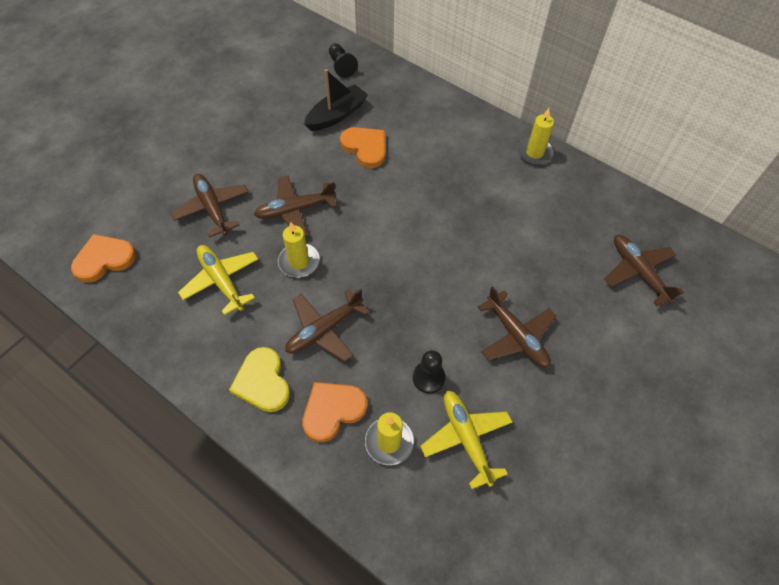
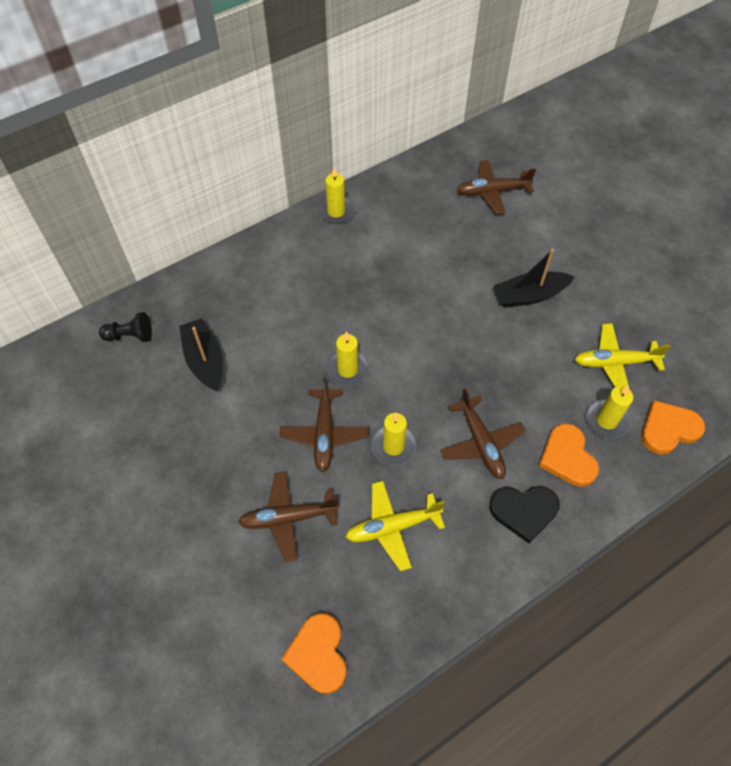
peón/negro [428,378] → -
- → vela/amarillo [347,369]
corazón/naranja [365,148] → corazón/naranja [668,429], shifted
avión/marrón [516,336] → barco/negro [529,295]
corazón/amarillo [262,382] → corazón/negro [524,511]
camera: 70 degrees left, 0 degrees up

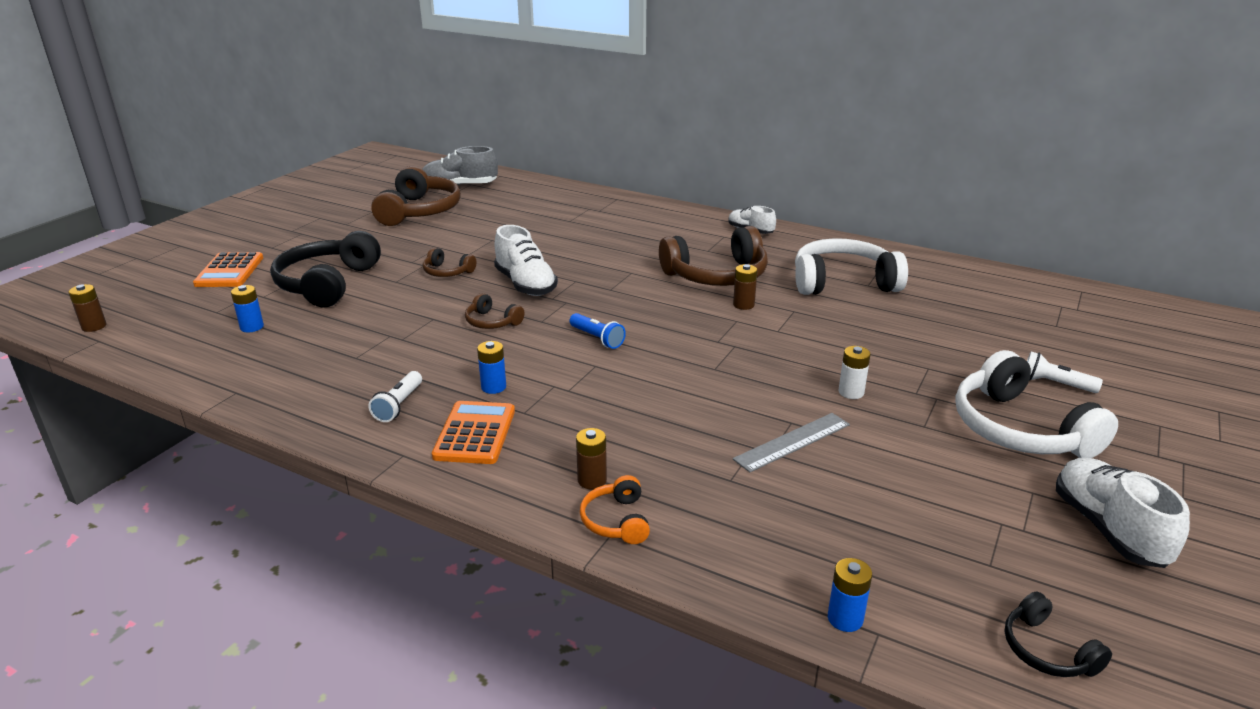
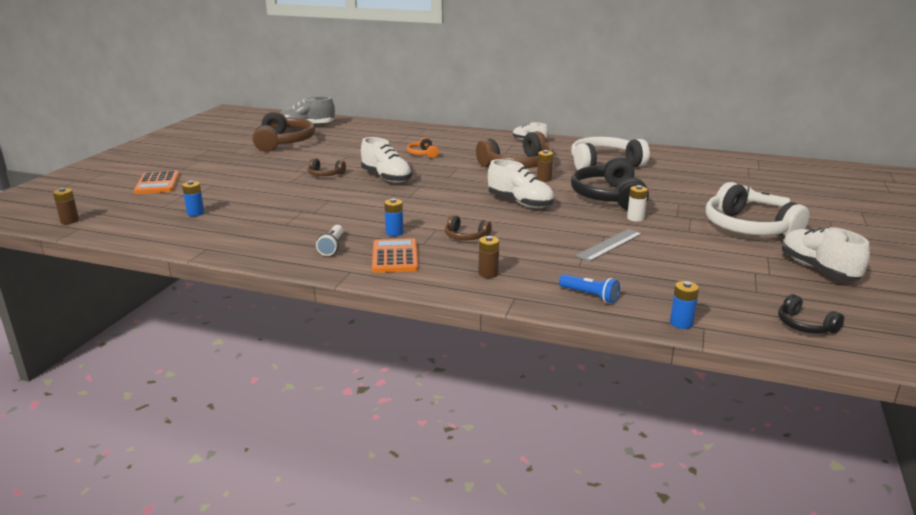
- → zapato/blanco [520,203]
auriculares/negro [327,284] → auriculares/negro [609,197], shifted
auriculares/marrón [492,322] → auriculares/marrón [465,236], shifted
lámpara de mano/azul [597,338] → lámpara de mano/azul [590,295], shifted
auriculares/naranja [616,521] → auriculares/naranja [423,154], shifted
camera: 10 degrees left, 5 degrees down

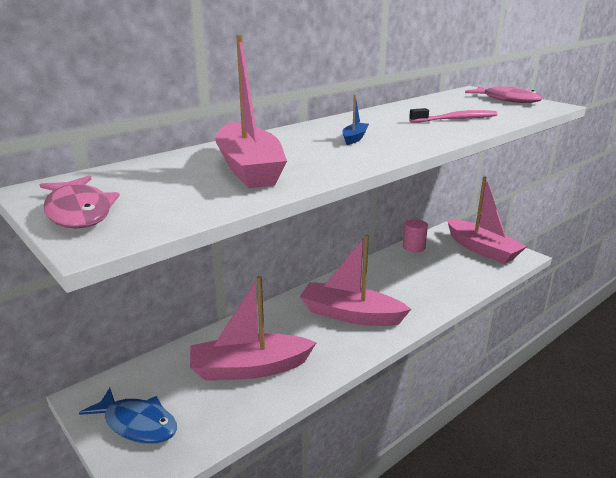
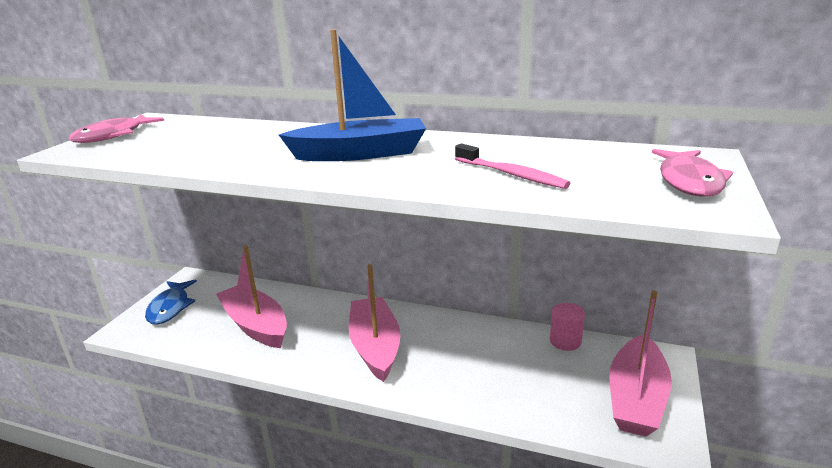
barco/rosa [249,168] → -
barco/azul [354,138] → barco/azul [360,154], x2.39
camera: 60 degrees right, 0 degrees up

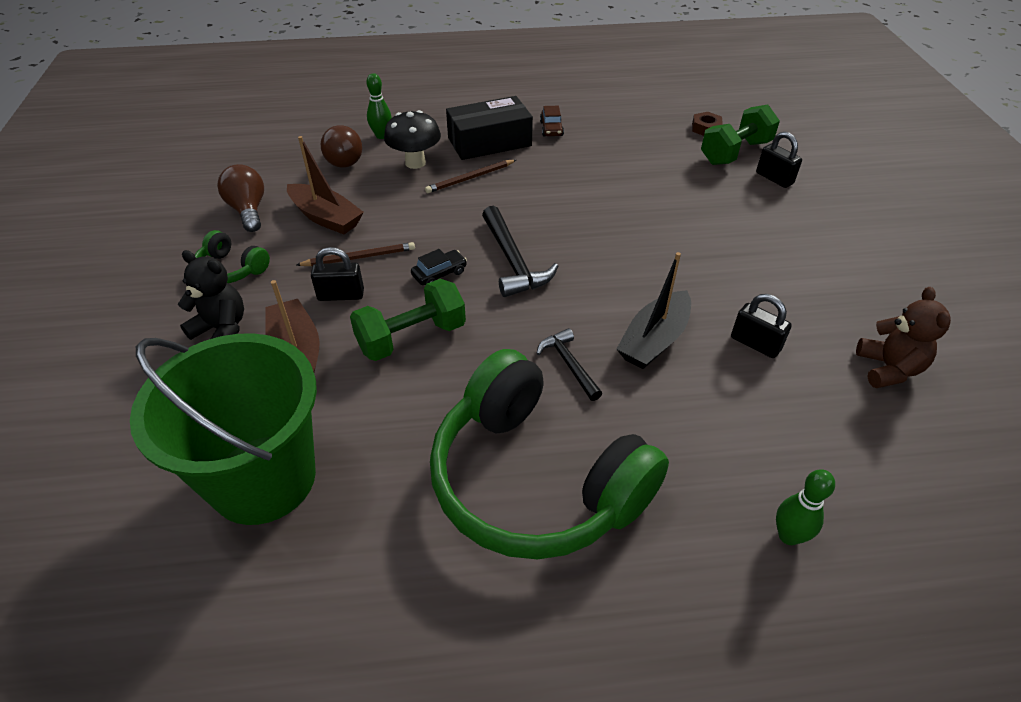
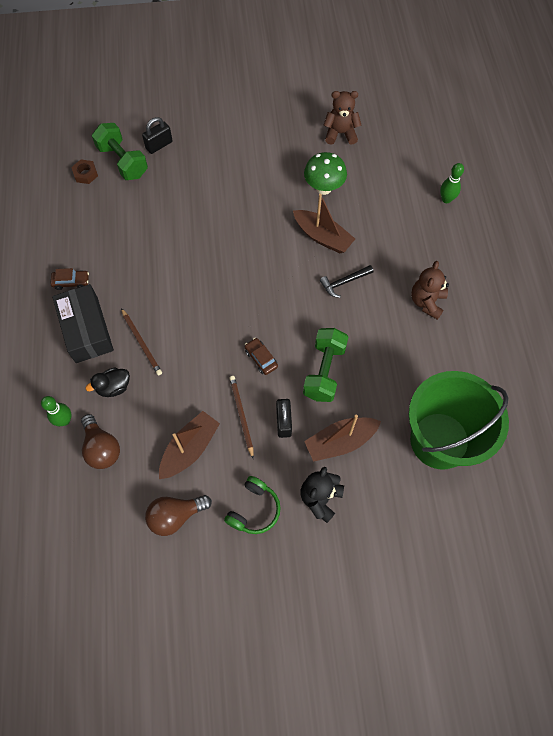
martillo/negro [513,261] → -
seta/negro [415,163] → pato/negro [114,387]
auriculares/verde [535,480] → osito/marrón [427,302]
candado/negro [755,343] → seta/verde [324,188]
coche/negro [439,274] → coche/marrón [261,358]
barco/negro [654,340] → barco/marrón [322,237]
bombilla/marrón [344,159] → bombilla/marrón [102,448], 75 degrees clockwise
mancuerna/verde [411,337] → mancuerna/verde [324,371], 45 degrees clockwise
camera: 90 degrees left, 20 degrees up

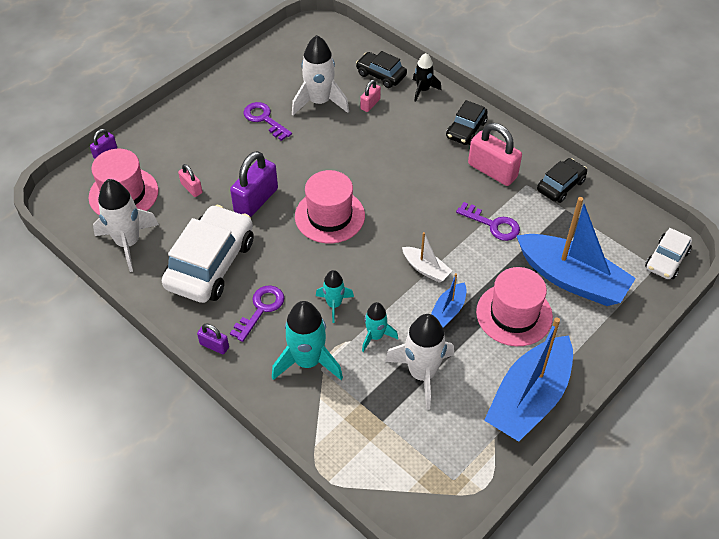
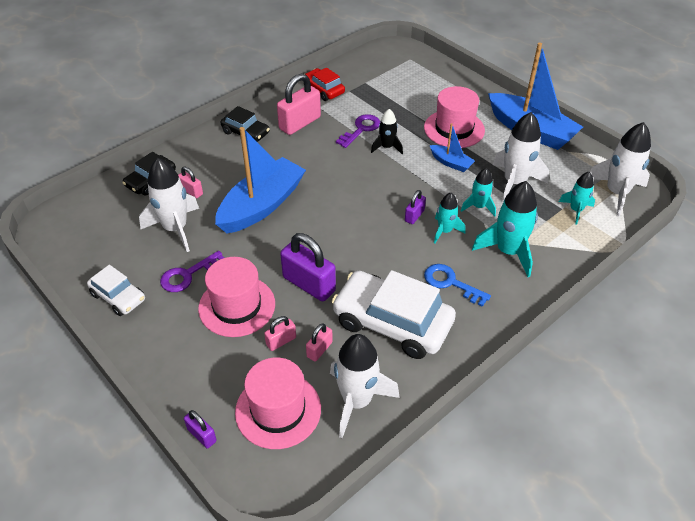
barco/blanco [426,269] → -
- → candado/rosa [319,349]
- → cohete/turquesa [576,210]
- → cohete/blanco [616,193]
candado/morado [214,345] → candado/morado [414,215], shifted
sombrero/rosa [329,216] → sombrero/rosa [237,306], shifted
cohete/negro [423,90] → cohete/negro [387,147], shifted
barco/azul [571,279] → barco/azul [261,205], shifted
coche/blanco [666,260] → coche/blanco [118,297], shifted
llave/morado [261,309] → llave/azul [451,283]
coche/negro [560,185] → coche/rojo [323,90]
camera: 85 degrees left, 5 degrees down

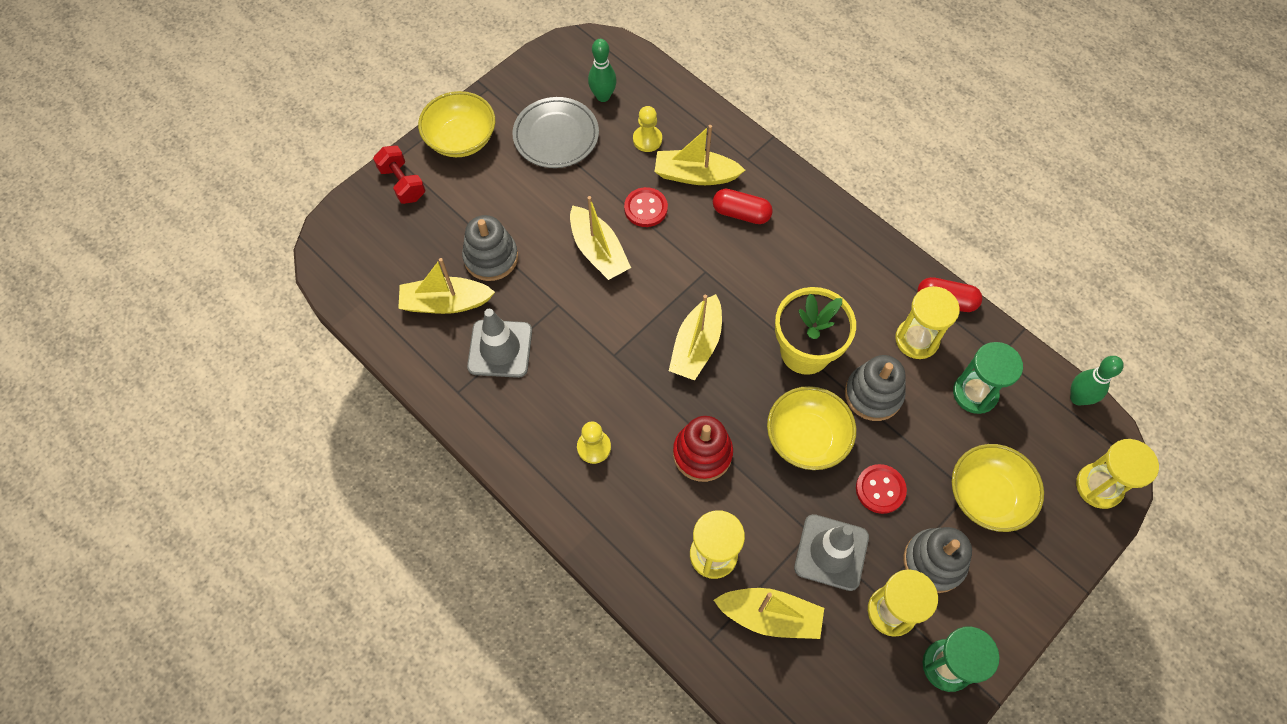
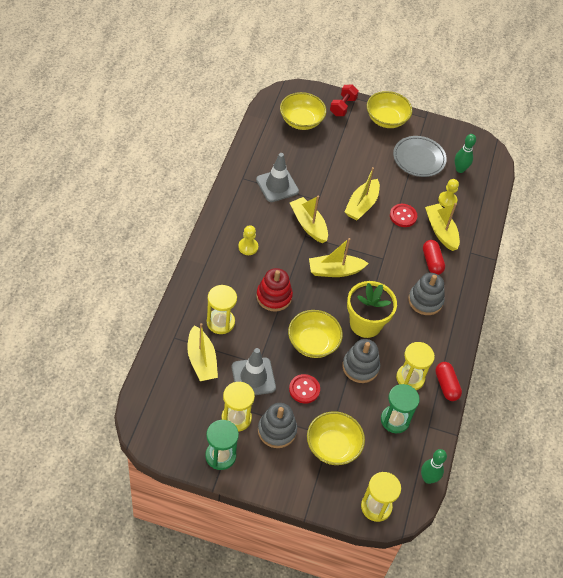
- → cuenco/amarillo [301,121]
barco/amarillo [446,303] → barco/amarillo [308,225], shifted
juguete apilable/gris [491,257] → juguete apilable/gris [425,300], shifted
camera: 55 degrees right, 10 degrees down

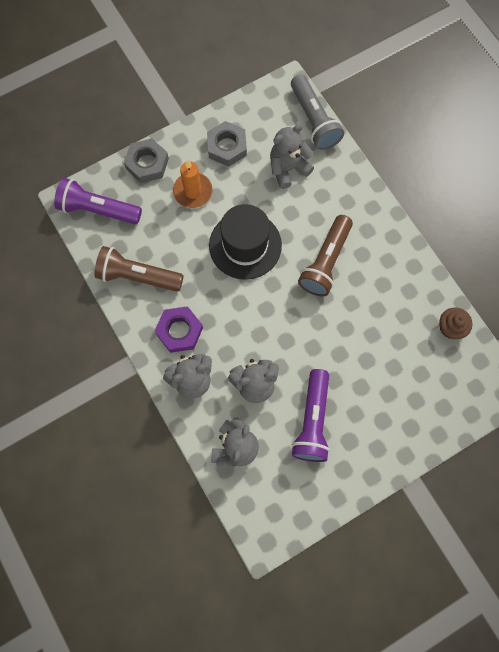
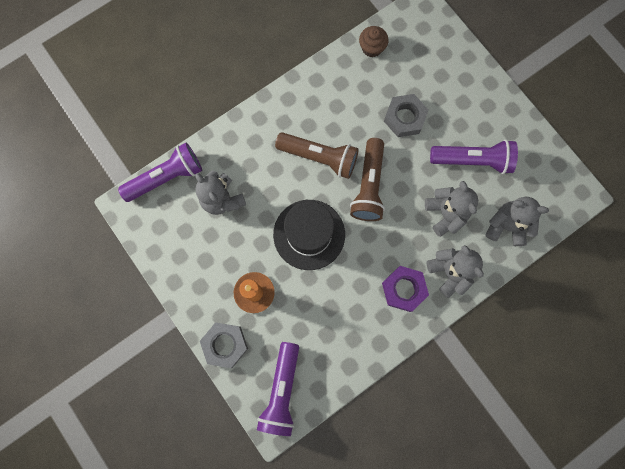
lámpara de mano/marrón [138,276] → lámpara de mano/marrón [368,186], shifted
tuerca/gris [227,147] → tuerca/gris [404,118], shifted
lámpara de mano/gris [314,120] → lámpara de mano/morado [166,177]
camera: 95 degrees left, 5 degrees up

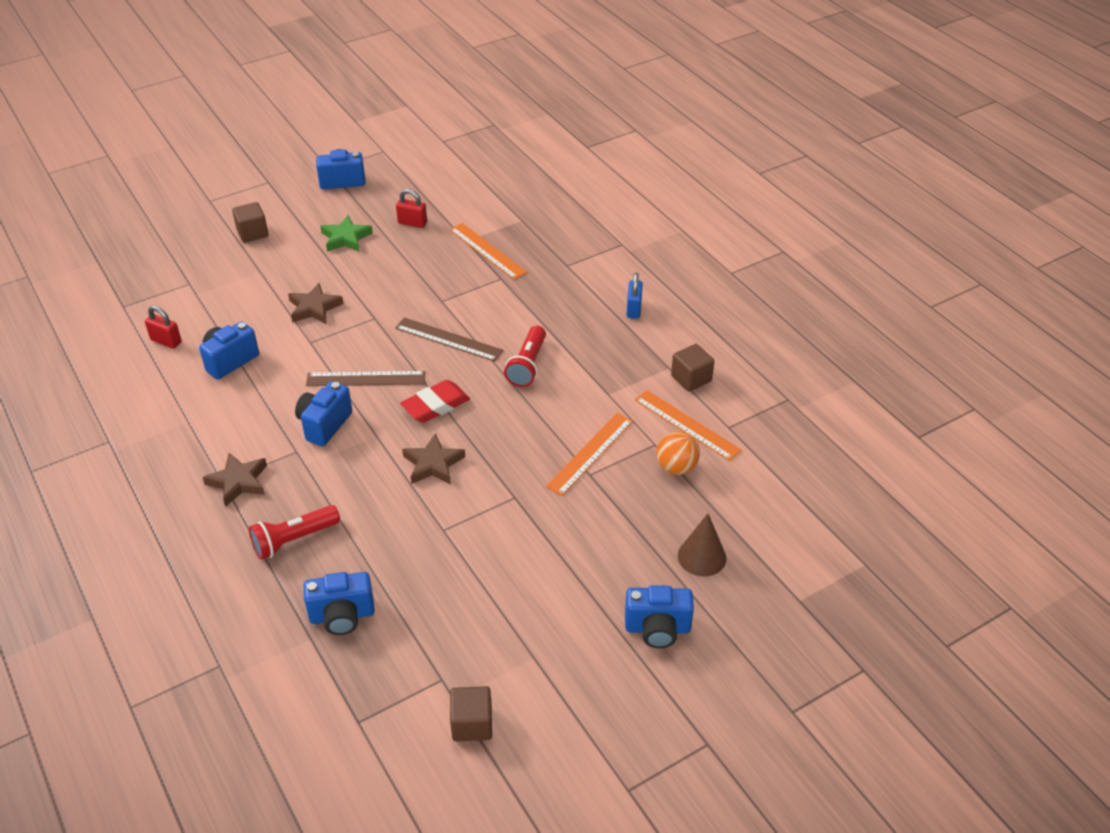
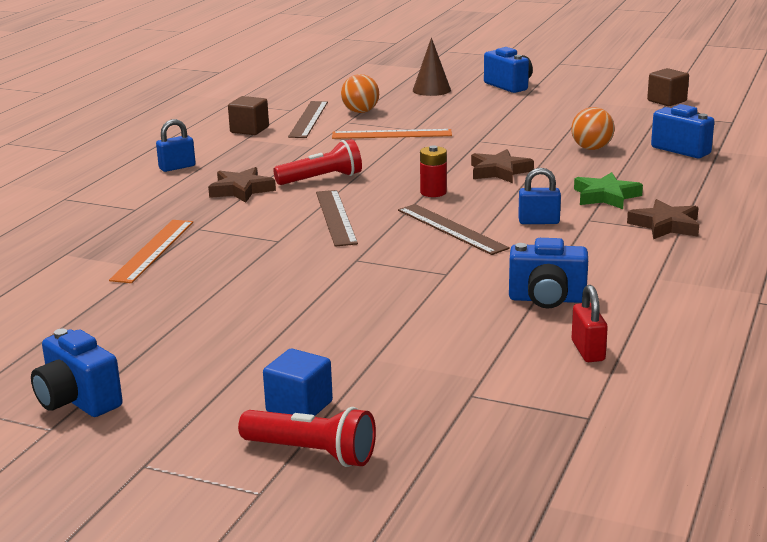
candado/rojo [412,223] → -
- → pelota/naranja [591,148]
lámpara de mano/rojo [293,540] → lámpara de mano/rojo [312,453], shifted
estrella/marrón [314,308] → estrella/marrón [241,190], shifted
estrella/verde [346,238] → estrella/verde [606,196], shifted
cámara/azul [324,425] → candado/azul [538,221]
goma de borrar/rojo [435,405] → pila/rojo [433,192]
cubo/marrón [252,233] → cubo/azul [299,407]
regla/naranja [687,425] → regla/marrón [308,119]
camera: 125 degrees left, 20 degrees down

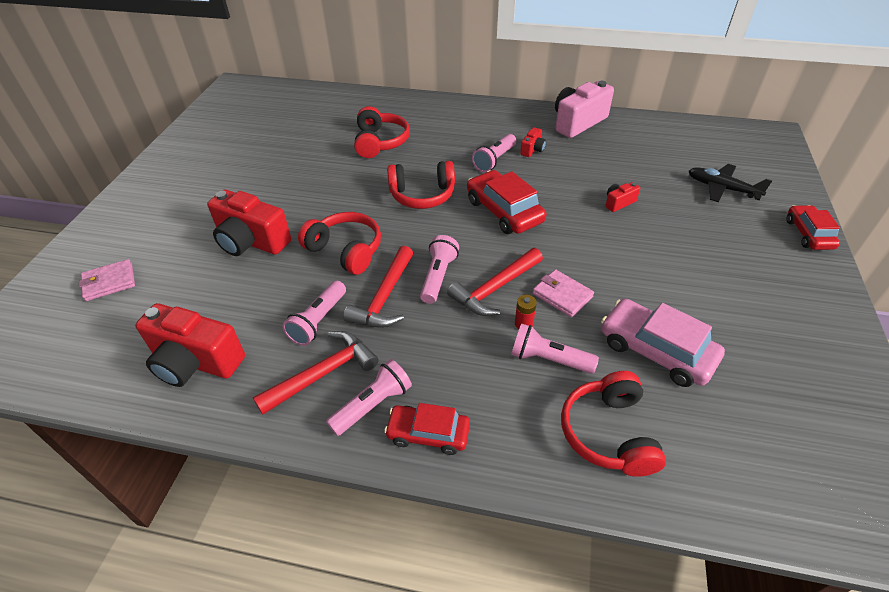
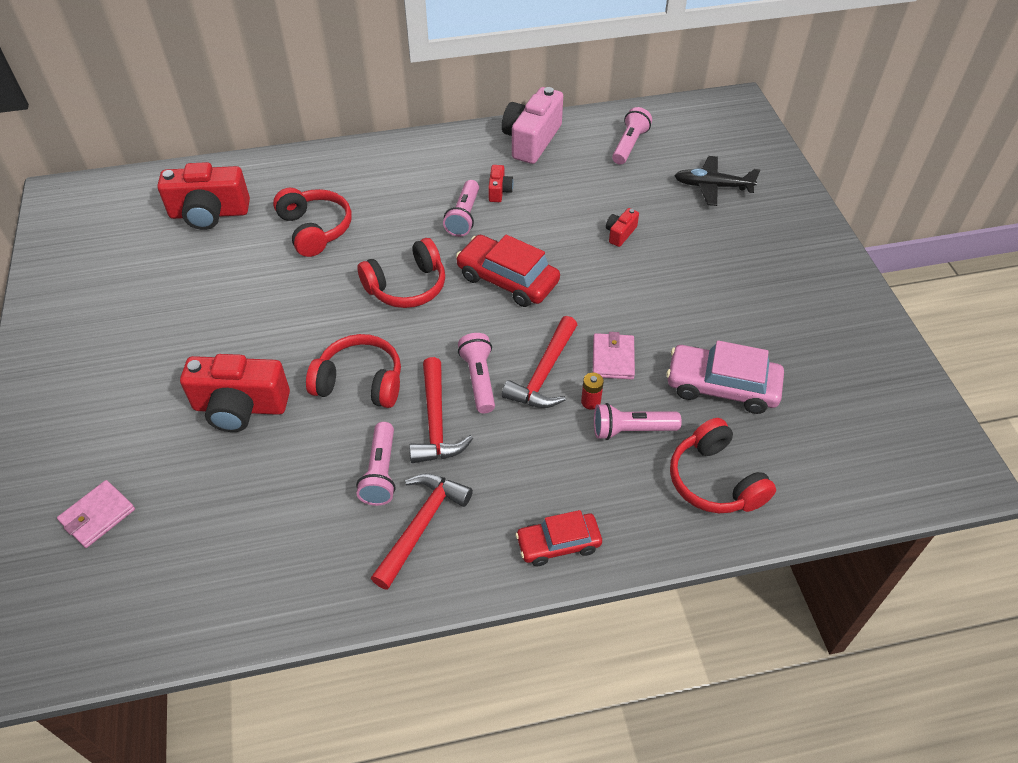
coche/rojo [808,234] → -
cámara/rojo [195,362] → cámara/rojo [209,213], shifted
lámpara de mano/rosa [373,405] → lámpara de mano/rosa [629,145], shifted
cartera/rosa [562,295] → cartera/rosa [613,358], 75 degrees clockwise
camera: 25 degrees left, 5 degrees up

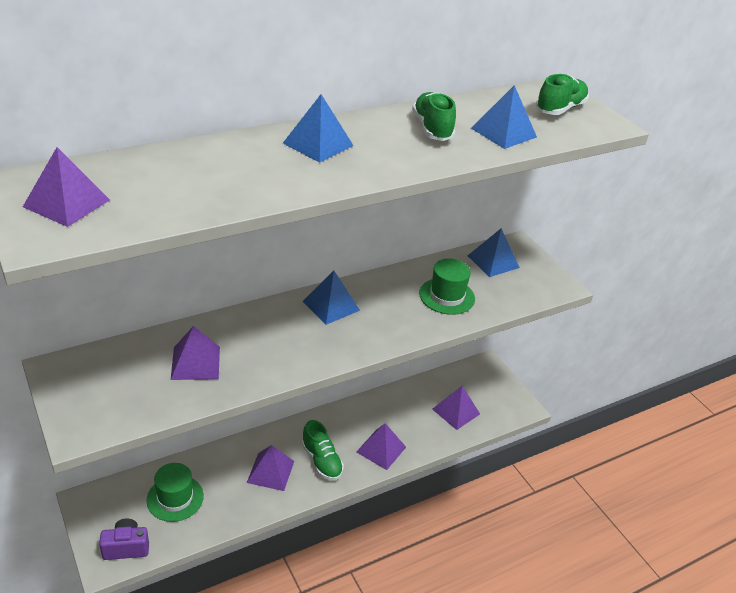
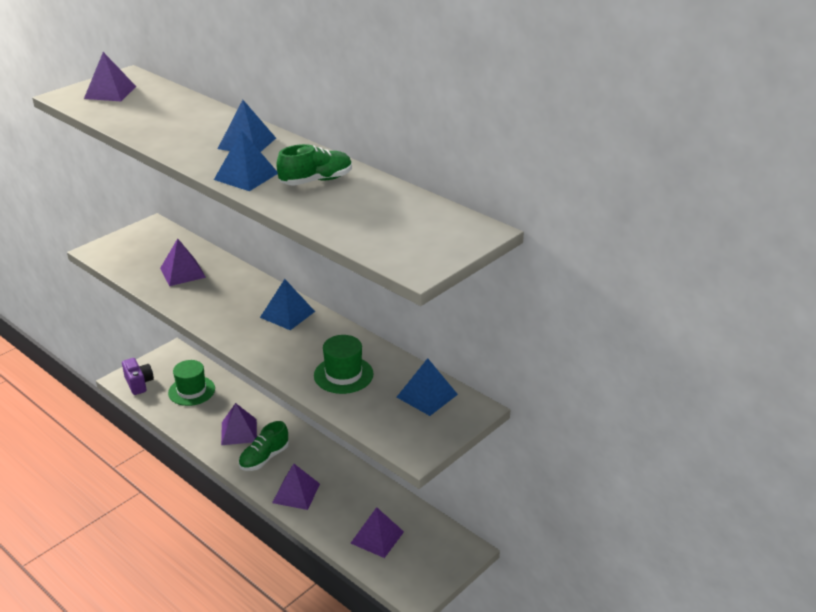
zapato/verde [560,109] → -
pirámide/azul [503,132] → pirámide/azul [246,176], shifted
camera: 75 degrees right, 5 degrees down

